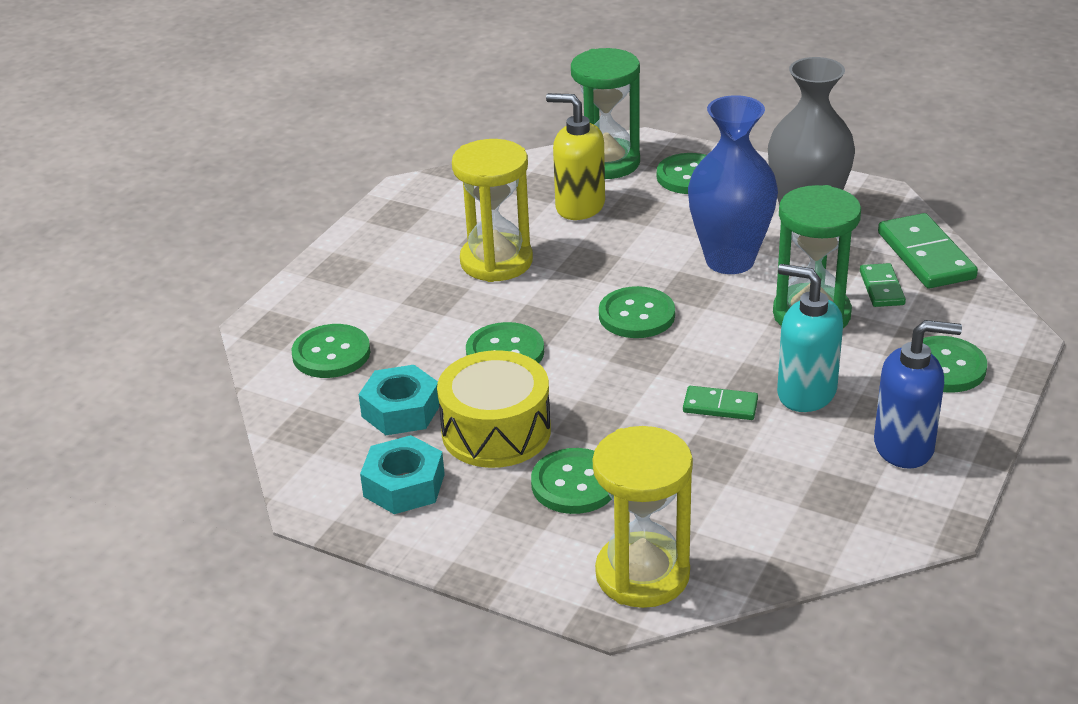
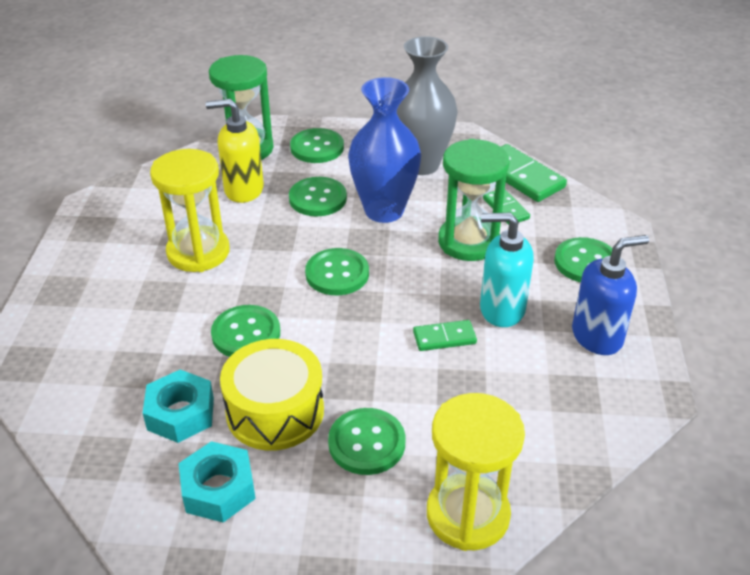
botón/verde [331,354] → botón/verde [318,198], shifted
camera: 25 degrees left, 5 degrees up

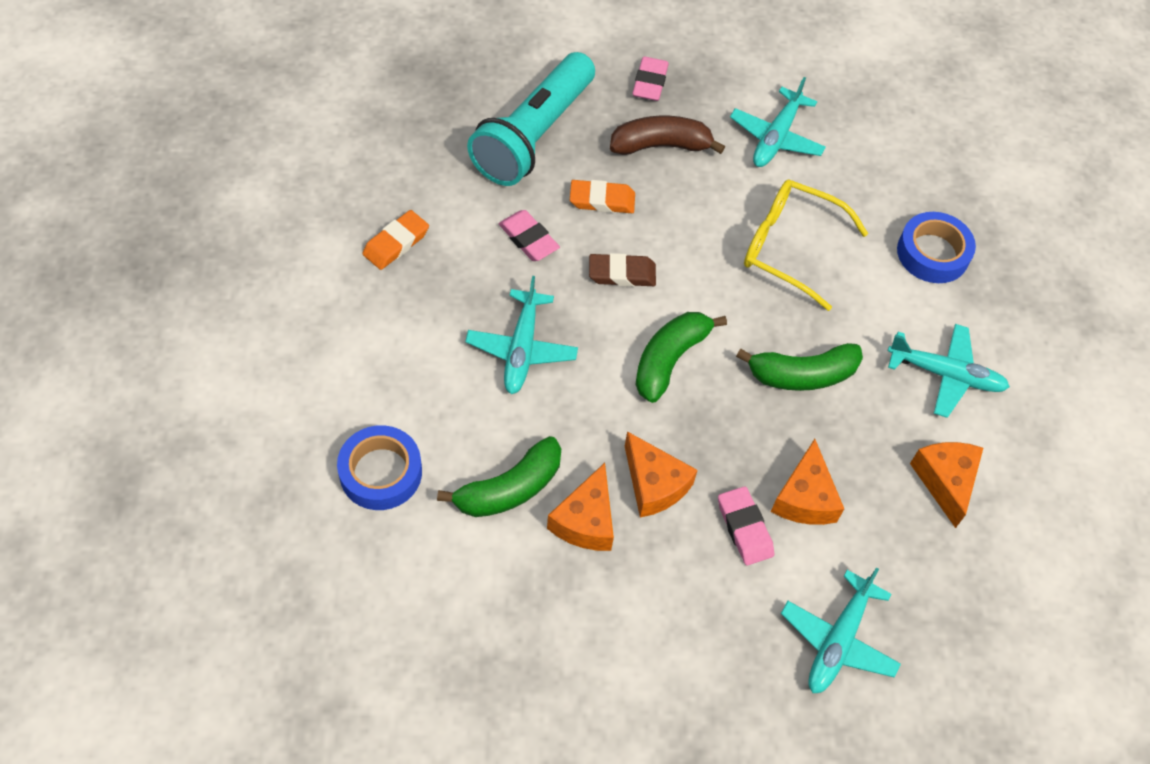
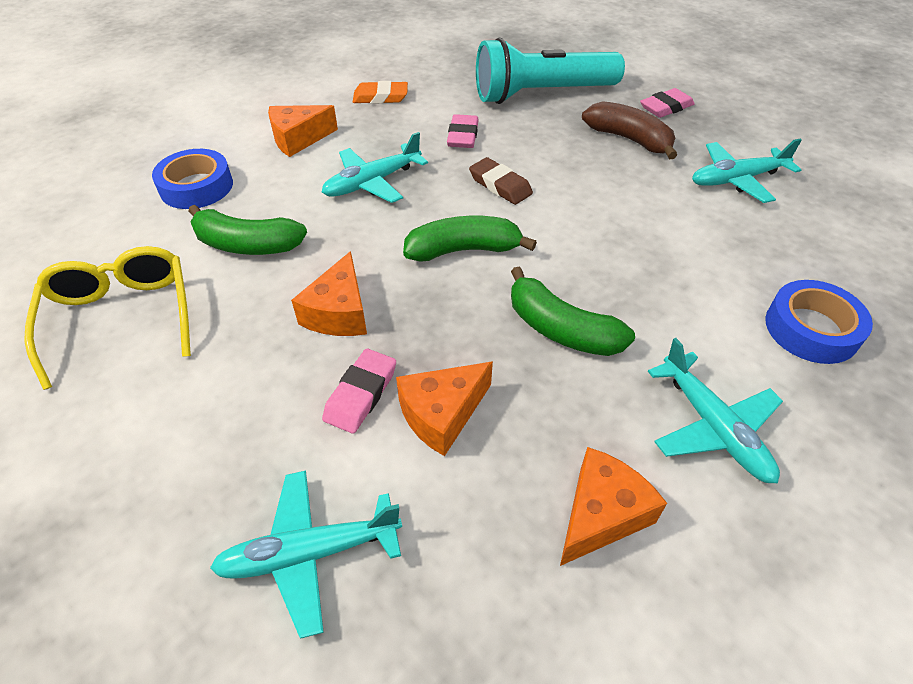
goma de borrar/naranja [602,200] → -
queso/naranja [586,521] → queso/naranja [298,139], shifted
gafas/amarillo [789,248] → gafas/amarillo [121,318], shifted
camera: 50 degrees right, 10 degrees down

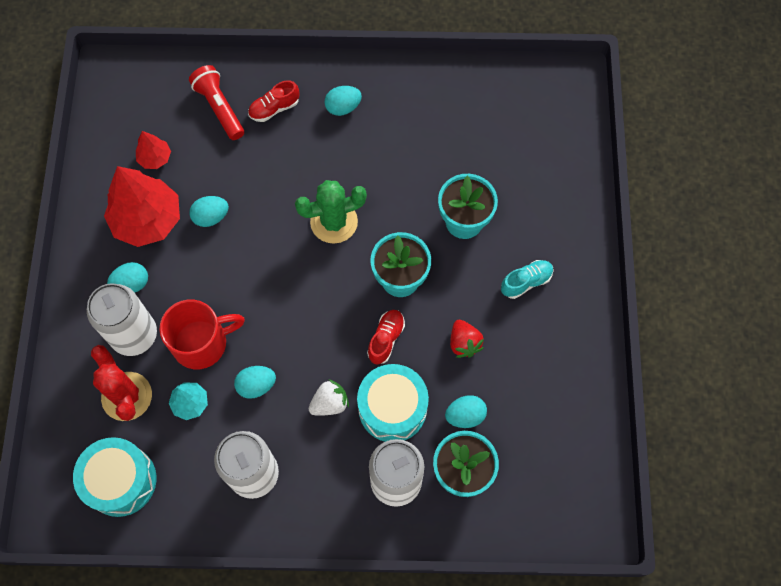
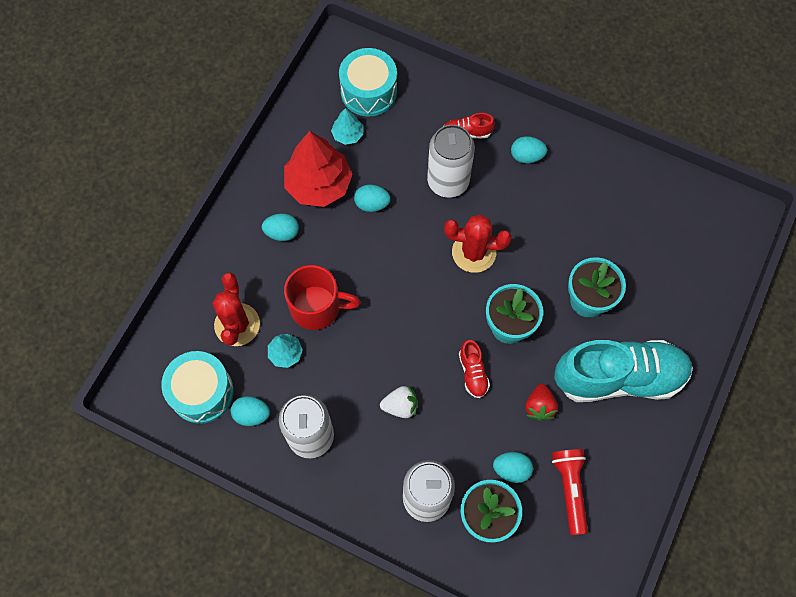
lata/blanco [134,335] → lata/blanco [448,181], shifted
lámpara de mano/rojo [219,108] → lámpara de mano/rojo [570,489], shifted
huevo/turquesa [256,385] → huevo/turquesa [252,414], shifted
tambor/turquesa [392,408] → tambor/turquesa [368,91], shifted
árbol/rojo [155,158] → árbol/turquesa [348,135]
cactus/verde [334,222] → cactus/rojo [474,252]
zapato/rojo [386,339] → zapato/rojo [473,373], 120 degrees clockwise
zapato/turquesa [526,282] → zapato/turquesa [619,377], x2.41
camera: 25 degrees right, 0 degrees up

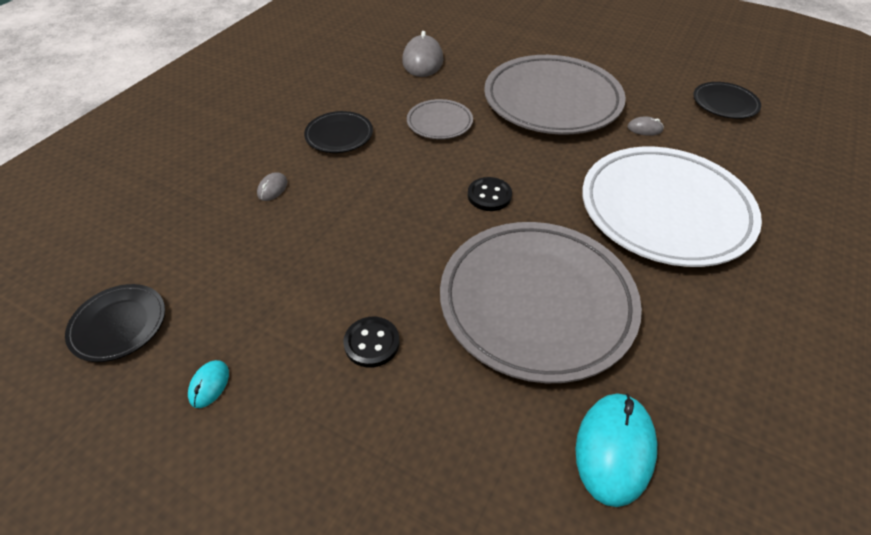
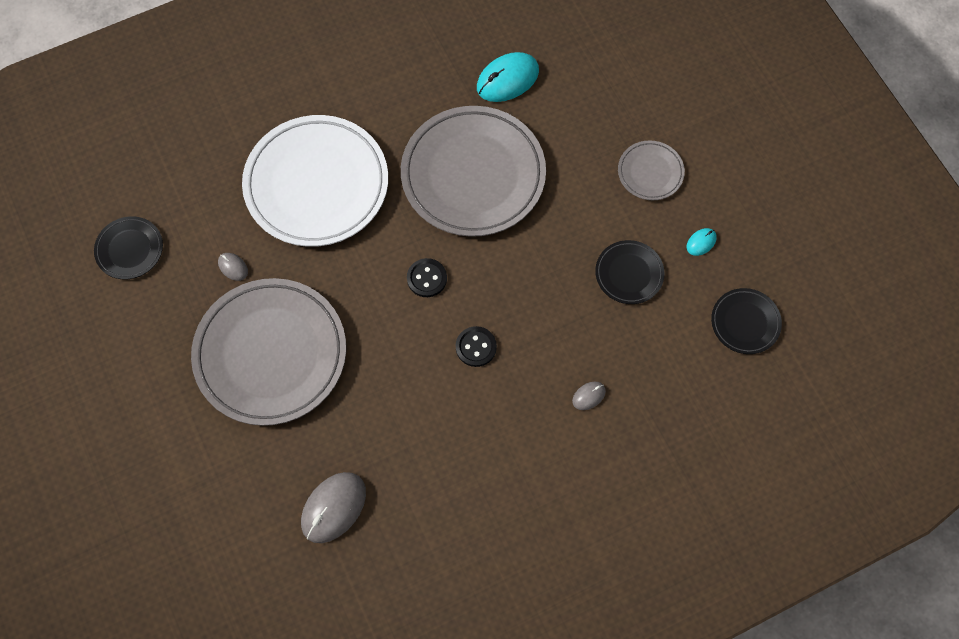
plato/negro [339,135] → plato/negro [629,274], shifted
botón/negro [372,343] → botón/negro [476,347], shifted
plato/gris [439,123] → plato/gris [650,172], shifted
camera: 145 degrees left, 20 degrees up

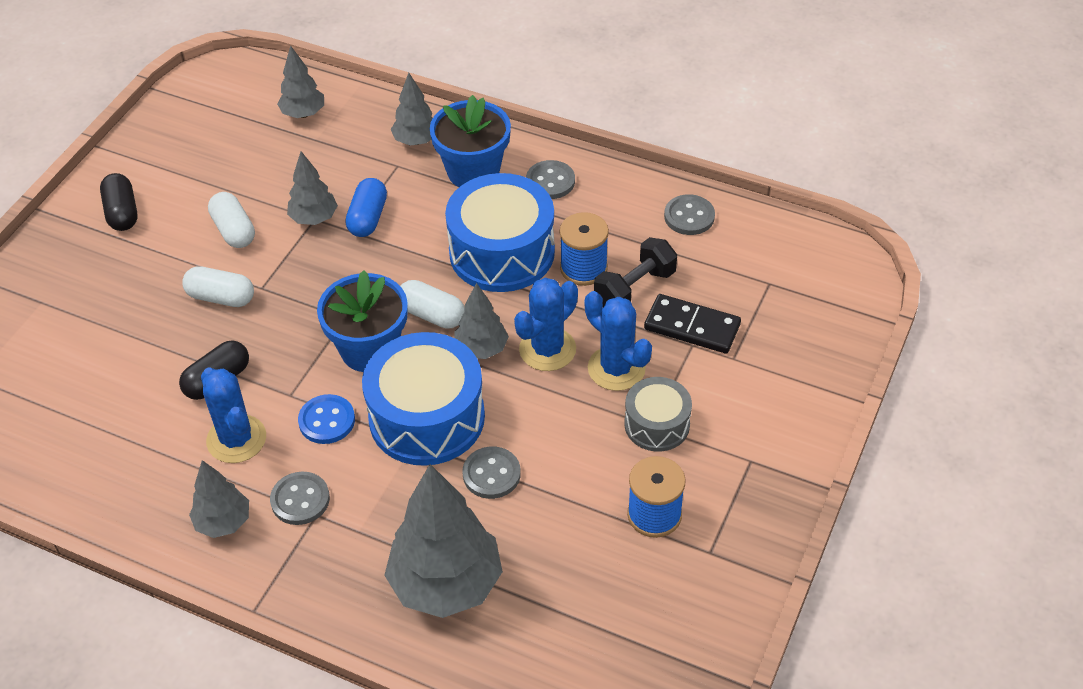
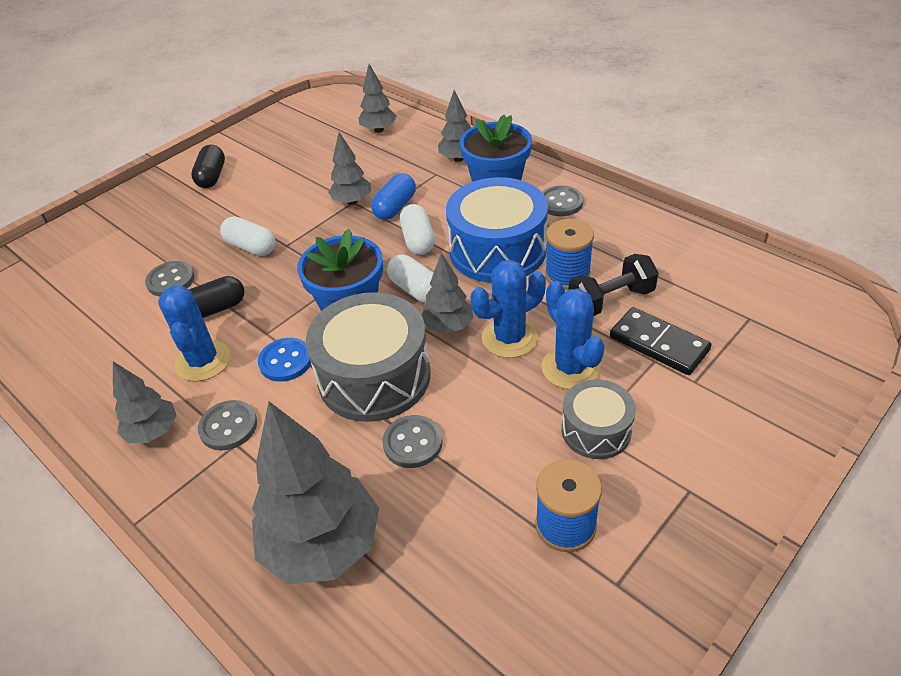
cápsula/blanco [234,230] → cápsula/blanco [418,240], shifted
botón/gris [689,216] → botón/gris [171,280], shifted
tambor/azul [427,417] → tambor/gris [374,376]
camera: 20 degrees right, 5 degrees down

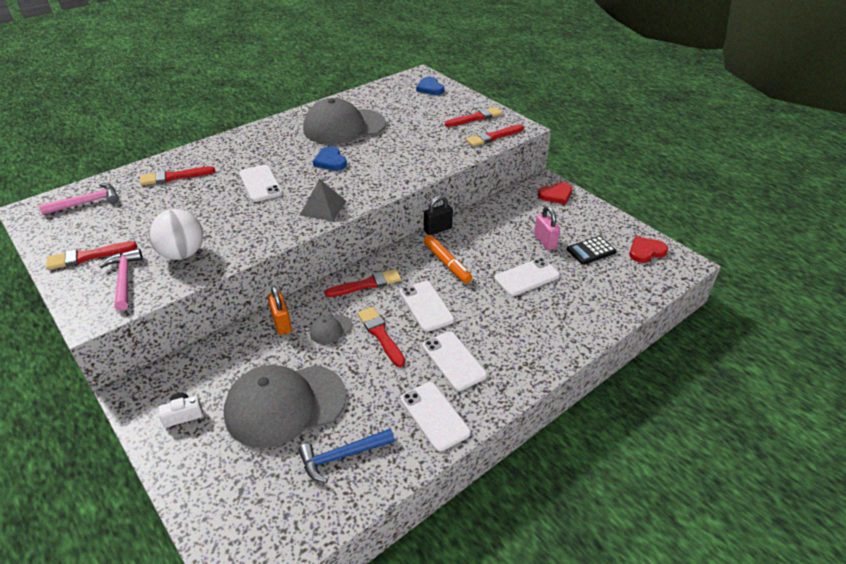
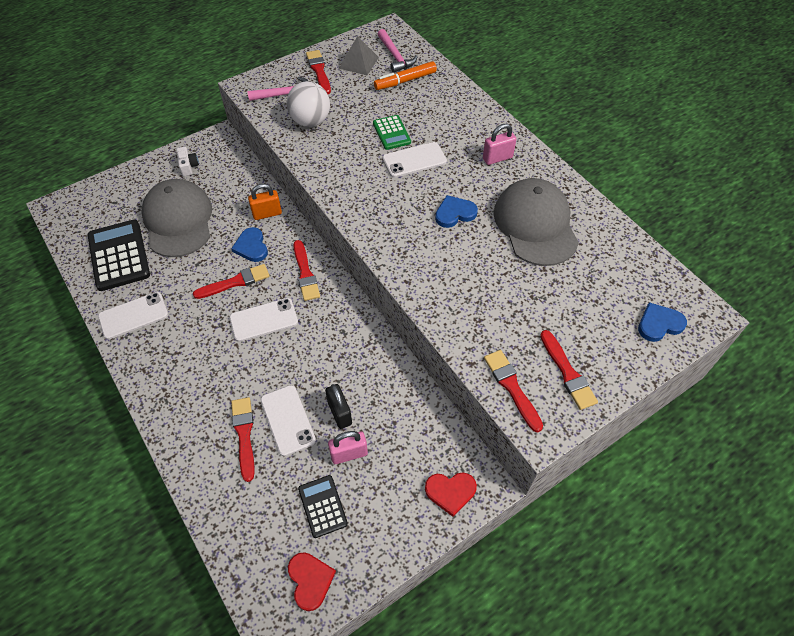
móvil/blanco [454,360] → -
- → calculadora/verde [391,133]
- → candado/rosa [497,158]
pincel/rojo [174,177] → pincel/rojo [244,435], shifted
pirámide/gris [323,208] → pirámide/gris [358,62], shifted
candado/negro [438,229] → candado/negro [340,413], shifted
rotulador/naranja [447,263] → rotulador/naranja [405,81], shifted
martillo/azul [342,456] → calculadora/negro [119,255]
gorra/gris [330,329] → corazón/azul [251,246]
corazón/rojo [556,195] → corazón/rojo [450,492], 75 degrees counterclockwise
camera: 95 degrees right, 15 degrees up

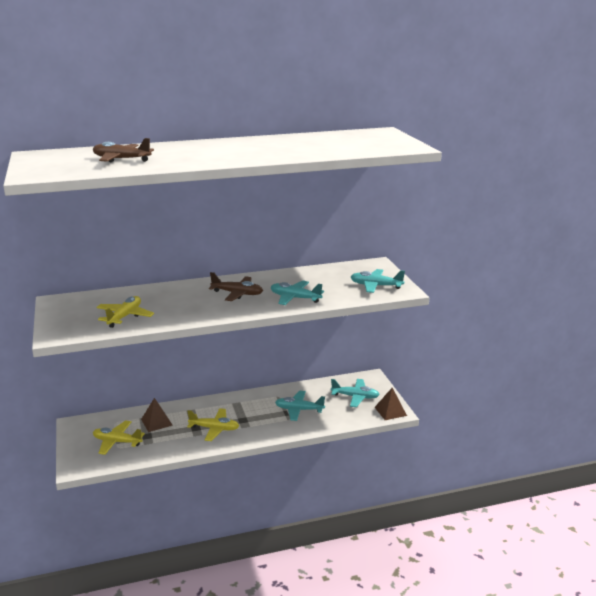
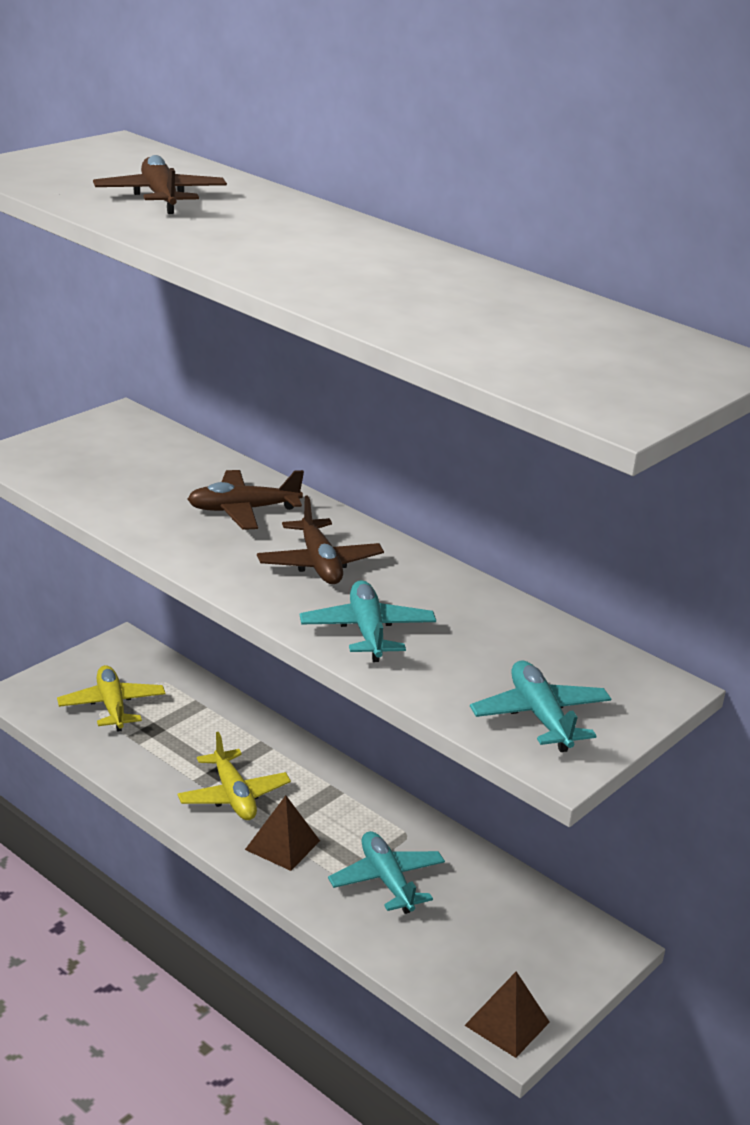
avión/amarillo [125,316] → -
avión/turquesa [355,397] → -
- → avión/marrón [243,510]
pirámide/marrón [156,422] → pirámide/marrón [282,845], shifted
camera: 55 degrees right, 5 degrees up

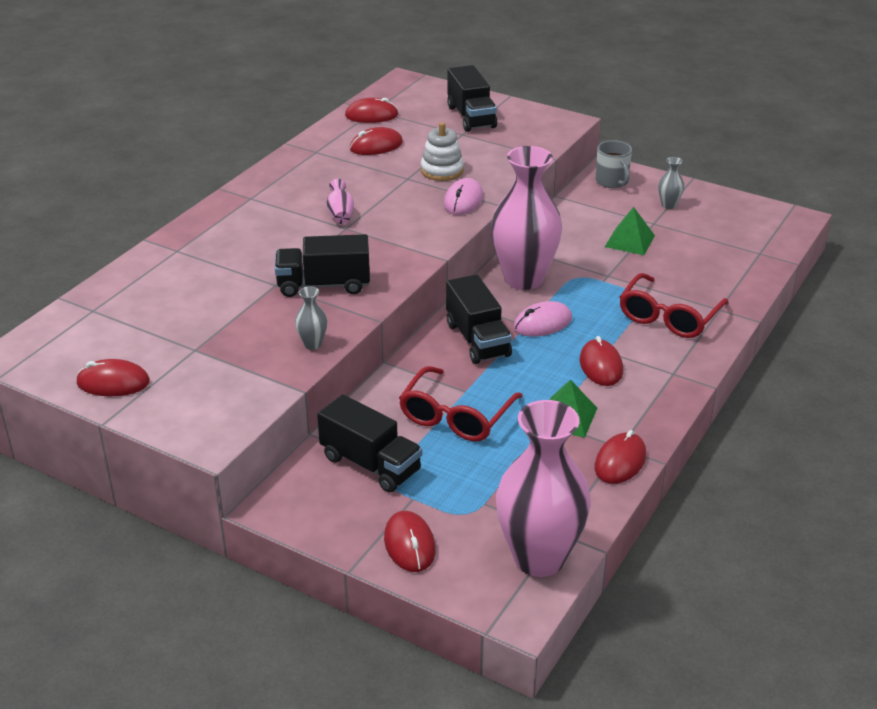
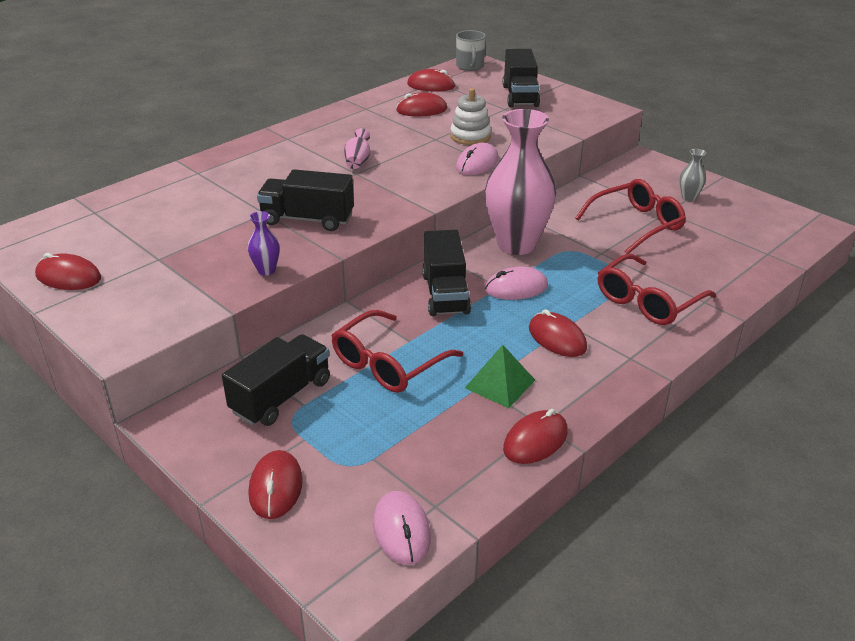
taza/gris [612,182] → taza/gris [470,66], shifted
florero/rosa [539,558] → ratón/rosa [401,530]
pirámide/verde [630,241] → gafas/rojo [636,224]
florero/gris [312,344] → florero/morado [266,270]
camión/negro [370,464] → camión/negro [281,396], 105 degrees counterclockwise
ratón/rojo [601,366] → ratón/rojo [557,338], 45 degrees counterclockwise
camera: 15 degrees right, 0 degrees up

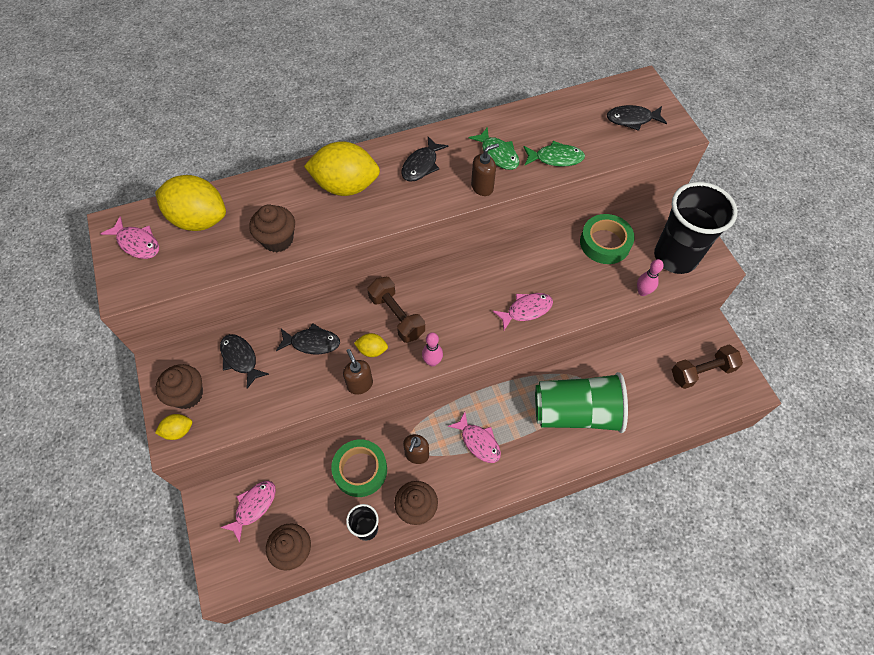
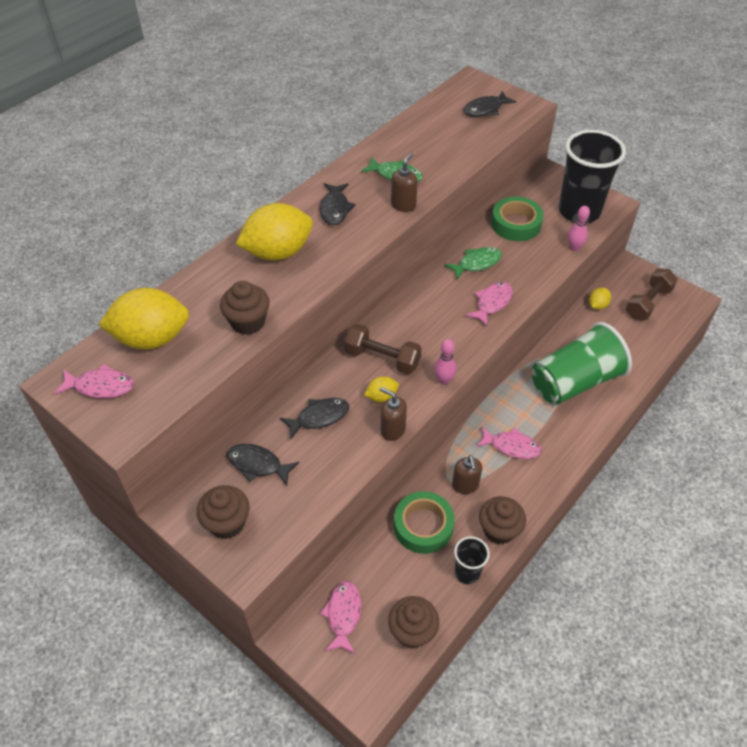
limón/amarillo [178,431] → limón/amarillo [597,305], shifted
pez/verde [555,158] → pez/verde [476,263], shifted
camera: 30 degrees left, 10 degrees down

